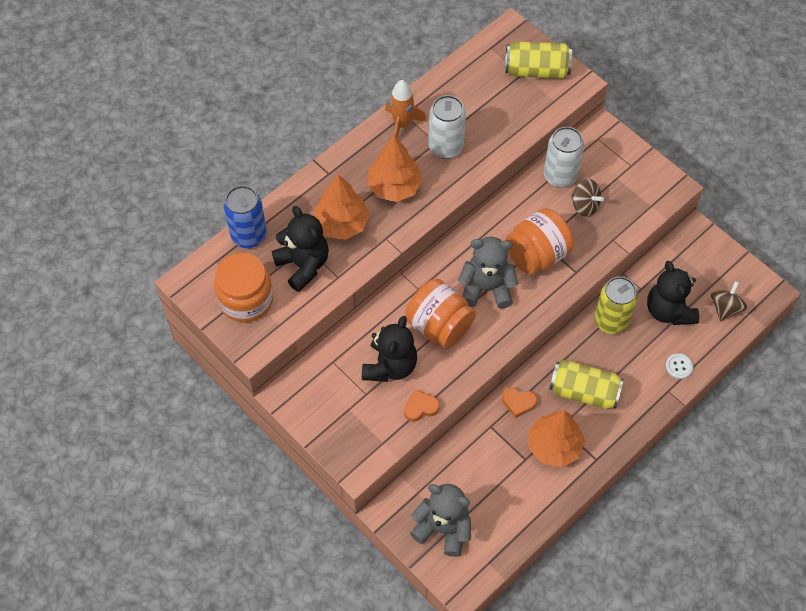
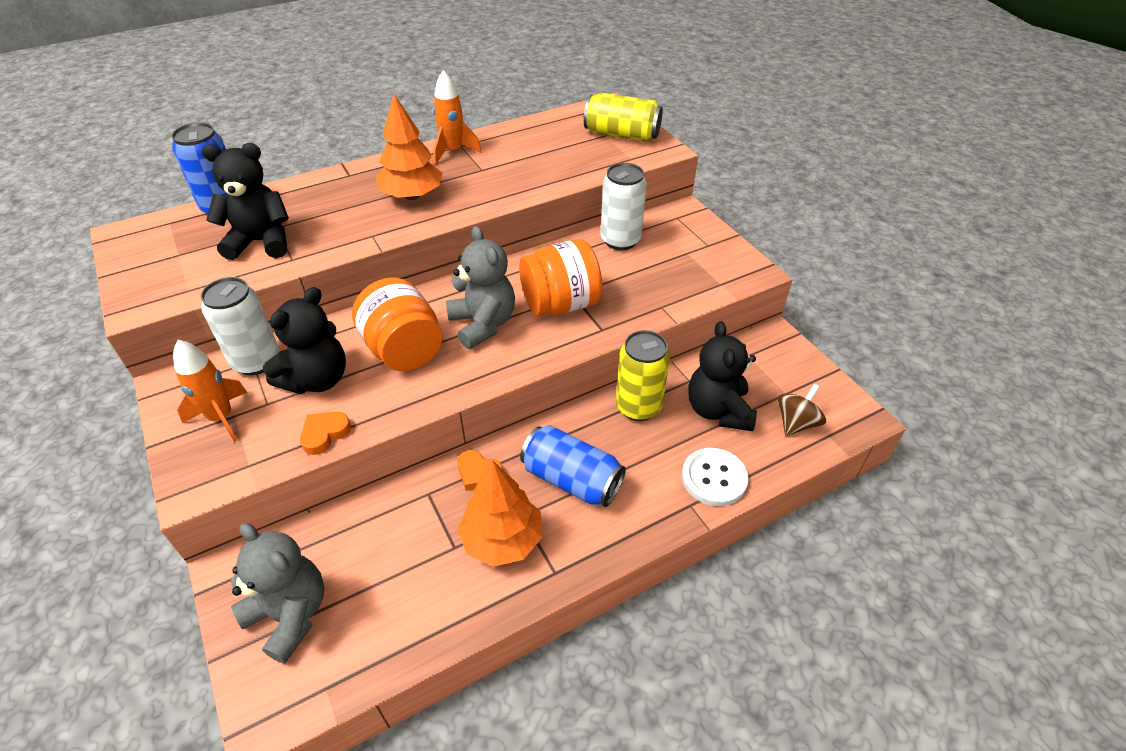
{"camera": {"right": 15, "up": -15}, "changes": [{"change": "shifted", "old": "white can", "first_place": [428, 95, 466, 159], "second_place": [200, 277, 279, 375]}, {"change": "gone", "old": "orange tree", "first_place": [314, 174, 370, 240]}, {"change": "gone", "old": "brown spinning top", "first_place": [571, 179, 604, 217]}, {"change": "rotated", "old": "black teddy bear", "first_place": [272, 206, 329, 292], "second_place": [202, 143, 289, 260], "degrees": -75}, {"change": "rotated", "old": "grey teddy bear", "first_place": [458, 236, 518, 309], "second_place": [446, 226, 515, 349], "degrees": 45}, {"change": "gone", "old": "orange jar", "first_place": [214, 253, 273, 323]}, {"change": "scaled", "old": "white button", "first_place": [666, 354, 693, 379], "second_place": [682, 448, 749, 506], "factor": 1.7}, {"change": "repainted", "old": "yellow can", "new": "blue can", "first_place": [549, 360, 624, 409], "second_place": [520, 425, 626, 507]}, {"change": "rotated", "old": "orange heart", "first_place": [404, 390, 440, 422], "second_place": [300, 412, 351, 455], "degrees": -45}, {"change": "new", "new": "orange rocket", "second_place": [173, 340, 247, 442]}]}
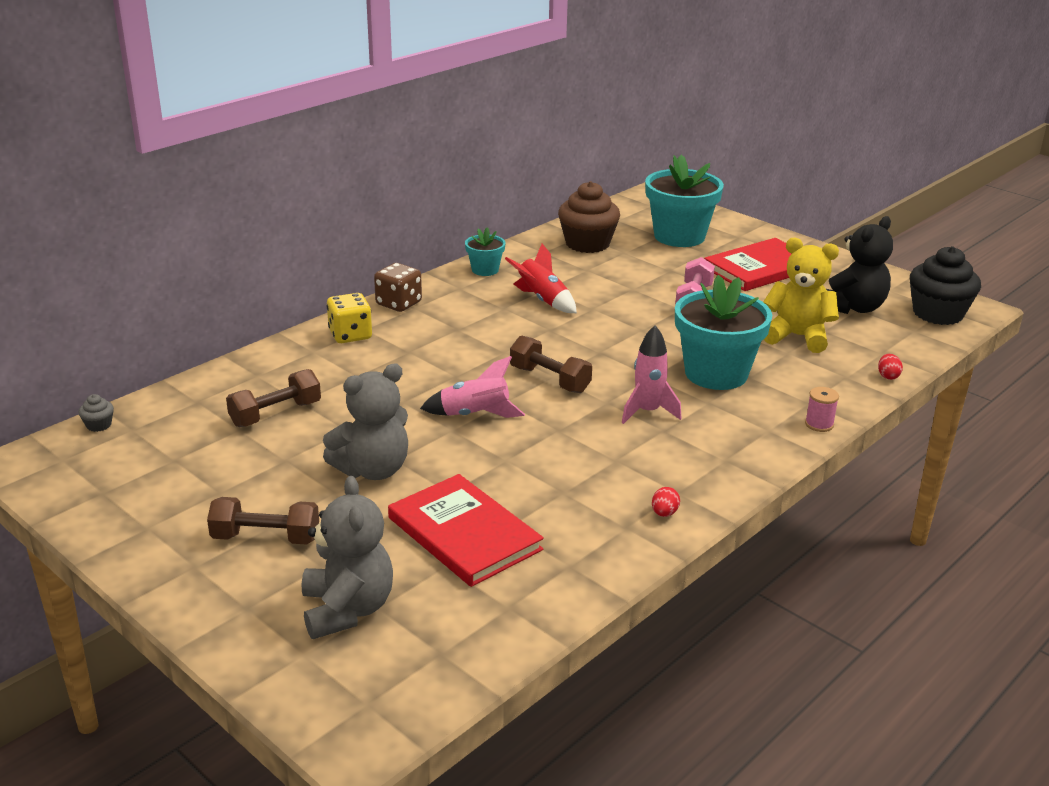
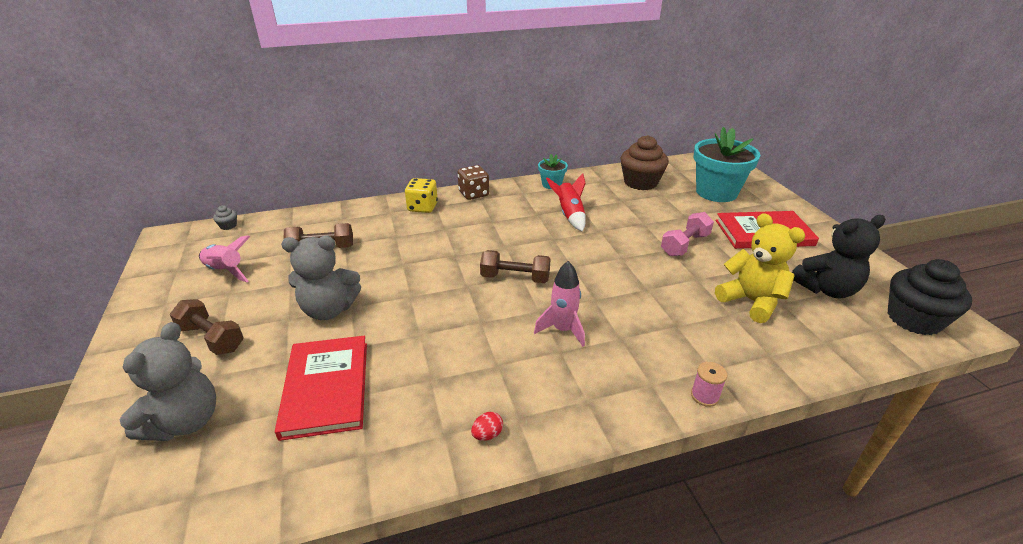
{"camera": {"right": 30, "up": 5}, "changes": [{"change": "gone", "old": "turquoise flower pot", "first_place": [675, 275, 773, 390]}, {"change": "rotated", "old": "brown dumbbell", "first_place": [510, 336, 592, 393], "second_place": [480, 250, 550, 283], "degrees": -60}, {"change": "gone", "old": "red egg", "first_place": [878, 354, 903, 380]}, {"change": "shifted", "old": "pink rocket", "first_place": [420, 356, 525, 418], "second_place": [199, 235, 250, 282]}]}
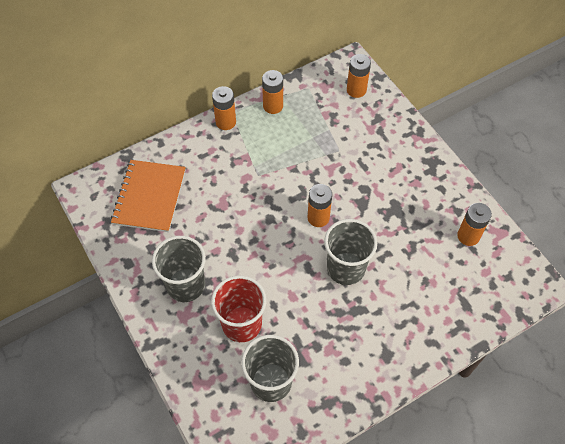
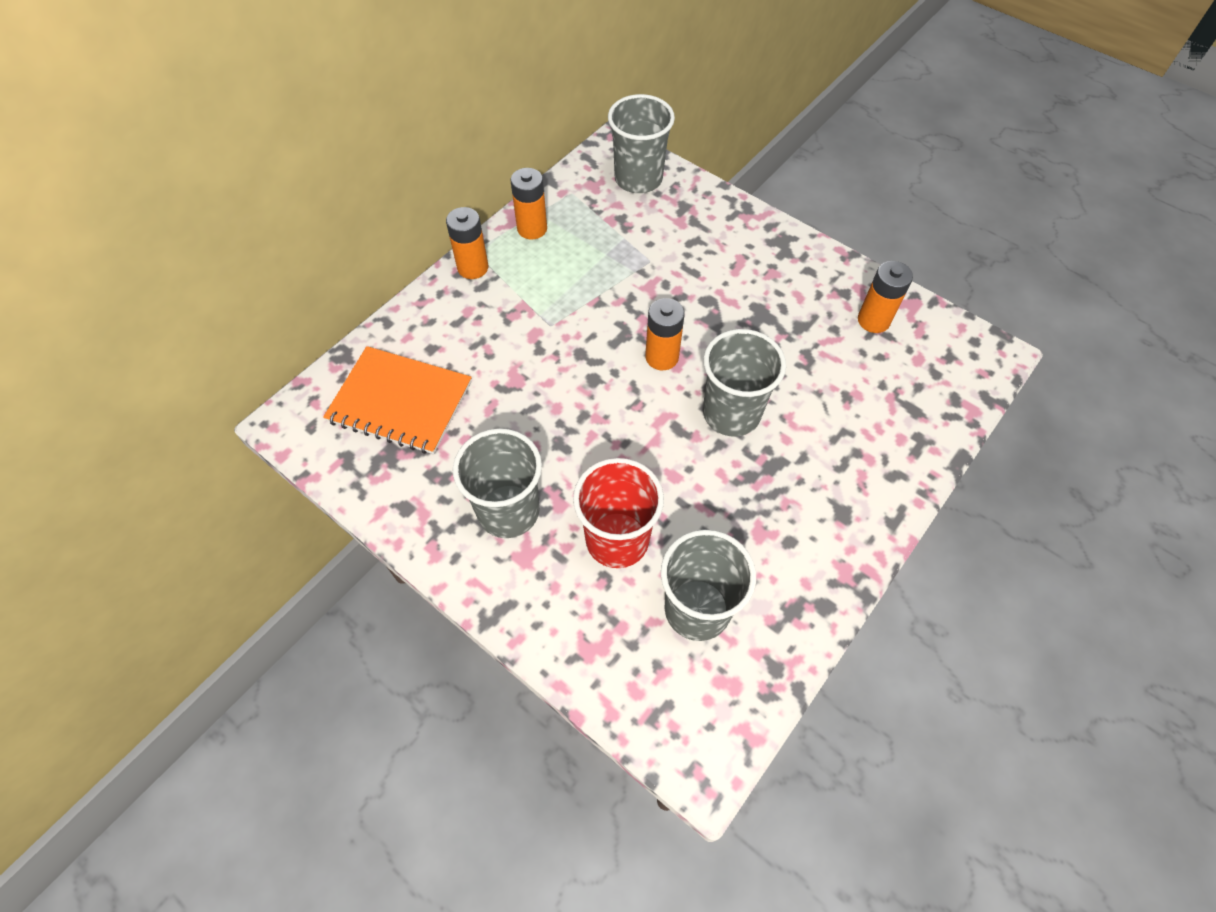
{"camera": {"right": -20, "up": 0}, "changes": [{"change": "swapped", "old": "orange battery", "new": "grey cup", "first_place": [347, 54, 371, 98], "second_place": [608, 94, 675, 193]}, {"change": "rotated", "old": "orange notebook", "first_place": [111, 160, 186, 232], "second_place": [323, 346, 472, 454], "degrees": -60}]}
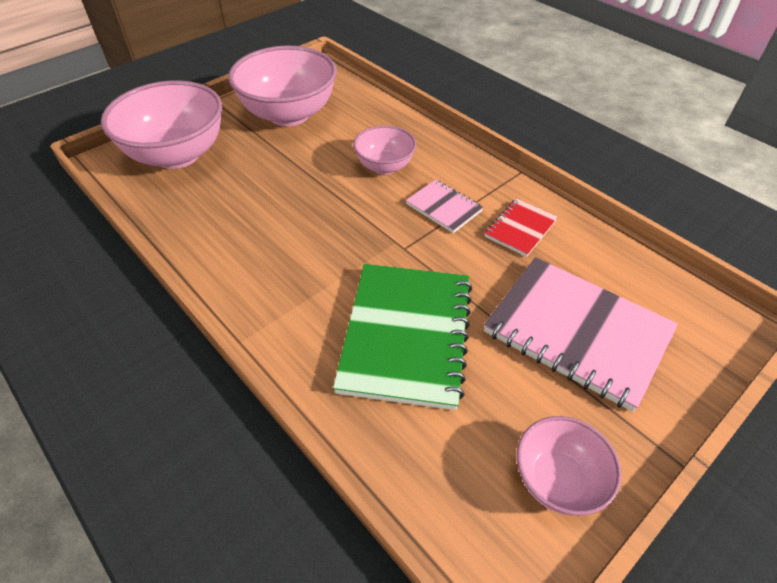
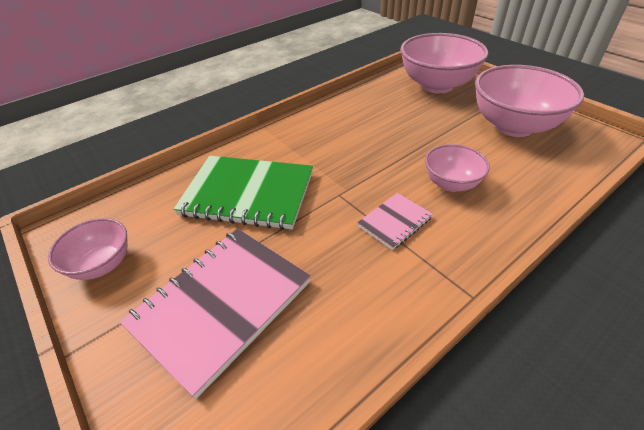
{"camera": {"right": 95, "up": -5}, "changes": [{"change": "gone", "old": "red notebook", "first_place": [485, 198, 558, 257]}]}
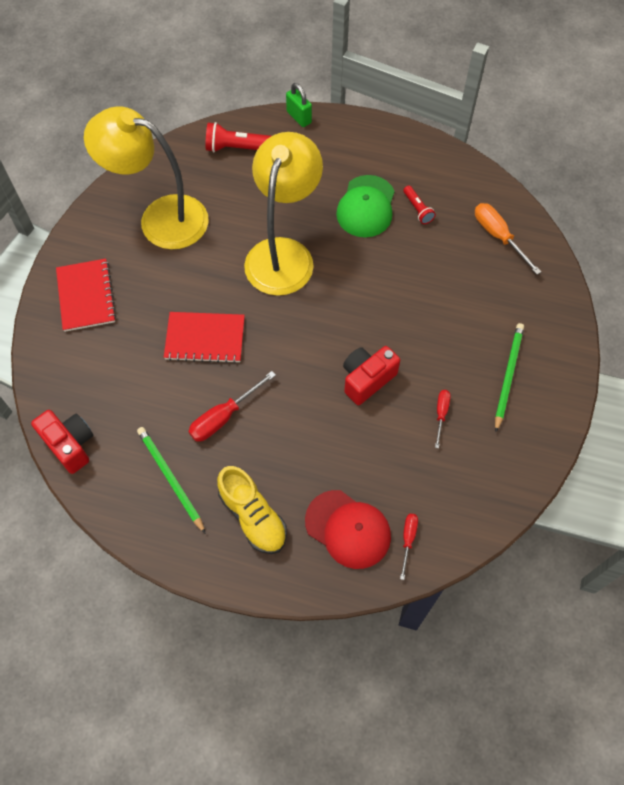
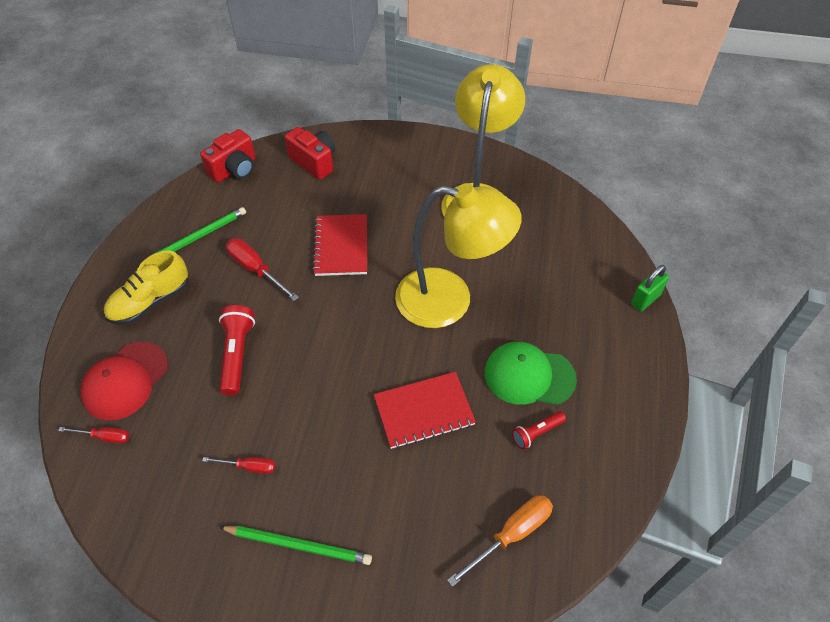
{"camera": {"right": 85, "up": -10}, "changes": [{"change": "shifted", "old": "red flashlight", "first_place": [206, 122, 271, 153], "second_place": [219, 305, 255, 396]}, {"change": "shifted", "old": "red notebook", "first_place": [56, 259, 116, 332], "second_place": [374, 372, 476, 449]}, {"change": "shifted", "old": "red camera", "first_place": [343, 346, 400, 405], "second_place": [285, 127, 335, 180]}]}
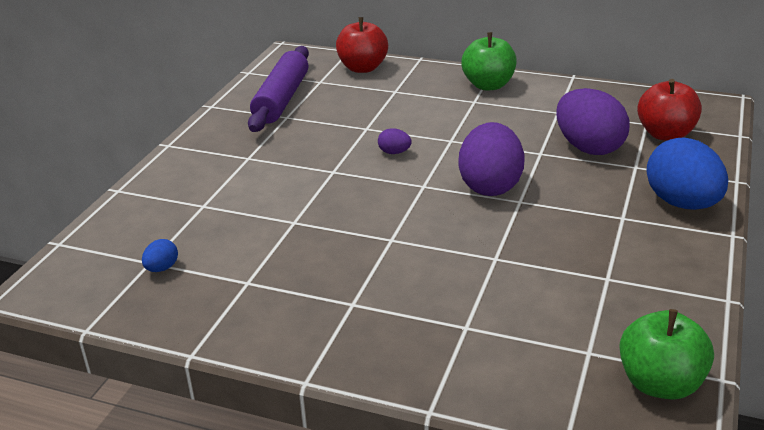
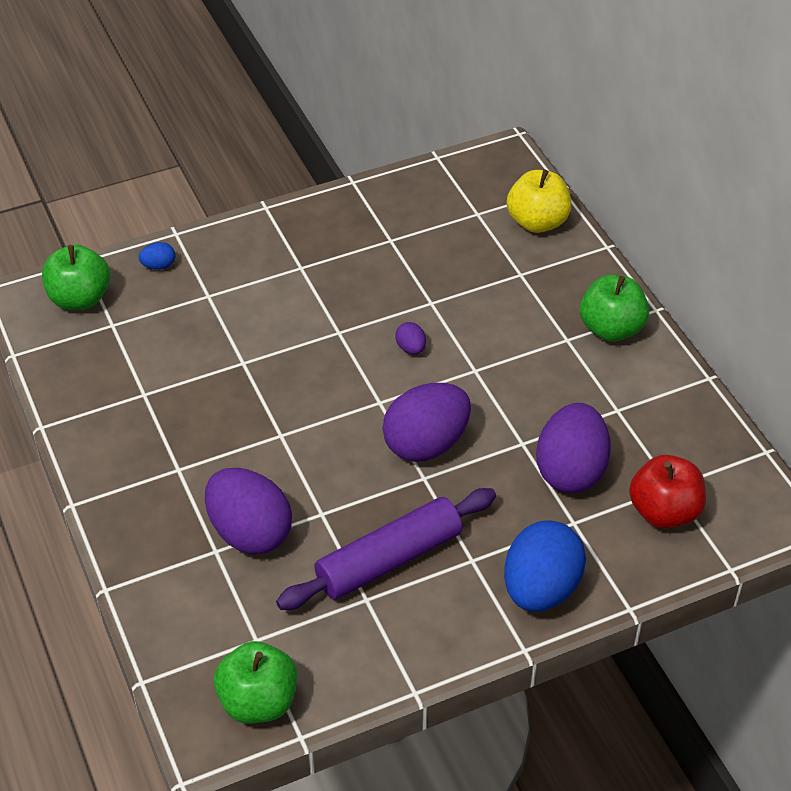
{"camera": {"right": 45, "up": 15}, "changes": [{"change": "repainted", "old": "red apple", "new": "yellow apple", "first_place": [336, 17, 388, 73], "second_place": [507, 169, 571, 233]}, {"change": "shifted", "old": "purple rolling pin", "first_place": [248, 46, 309, 132], "second_place": [276, 488, 496, 610]}, {"change": "shifted", "old": "blue egg", "first_place": [142, 239, 178, 272], "second_place": [139, 242, 175, 270]}, {"change": "new", "new": "green apple", "second_place": [42, 244, 110, 310]}, {"change": "new", "new": "purple egg", "second_place": [205, 468, 292, 554]}]}
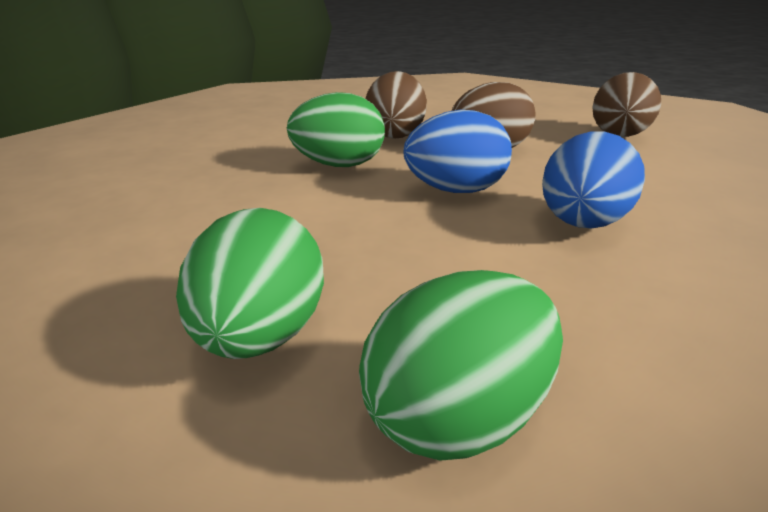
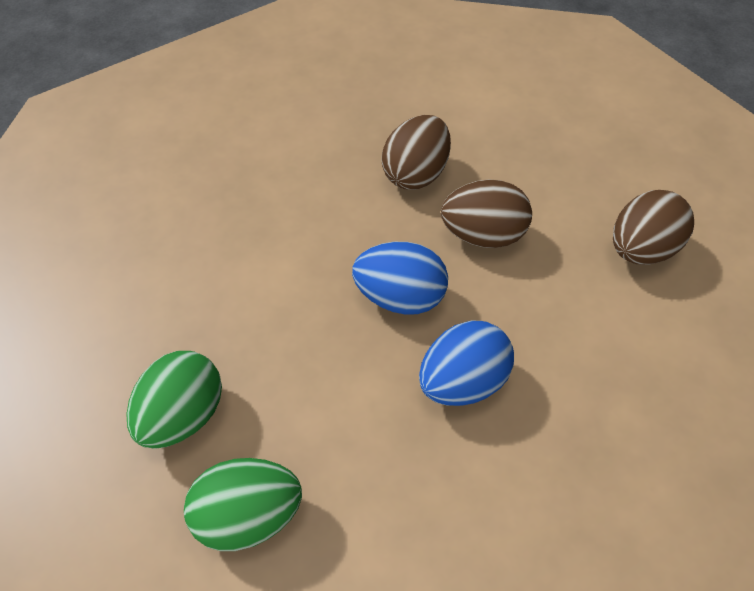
{"camera": {"right": 25, "up": 25}, "changes": [{"change": "gone", "old": "green egg", "first_place": [287, 92, 385, 167]}]}
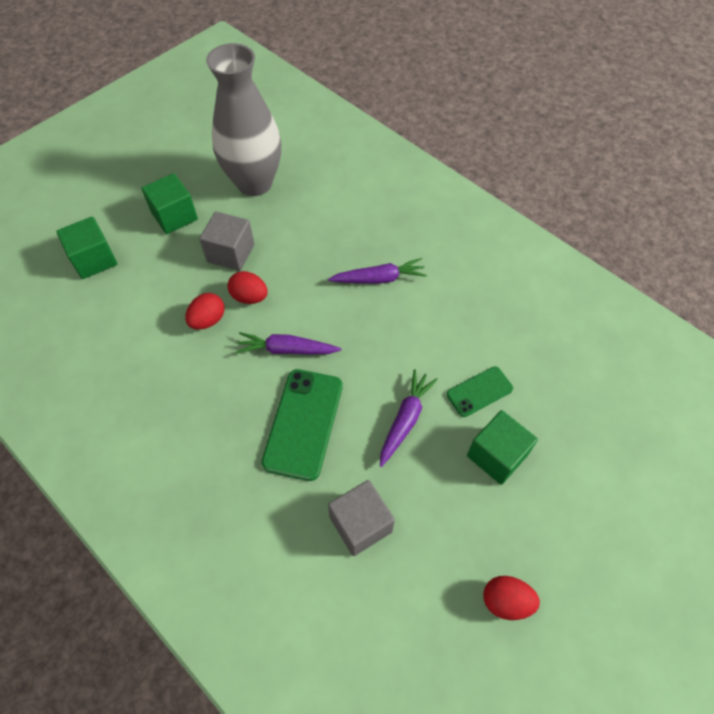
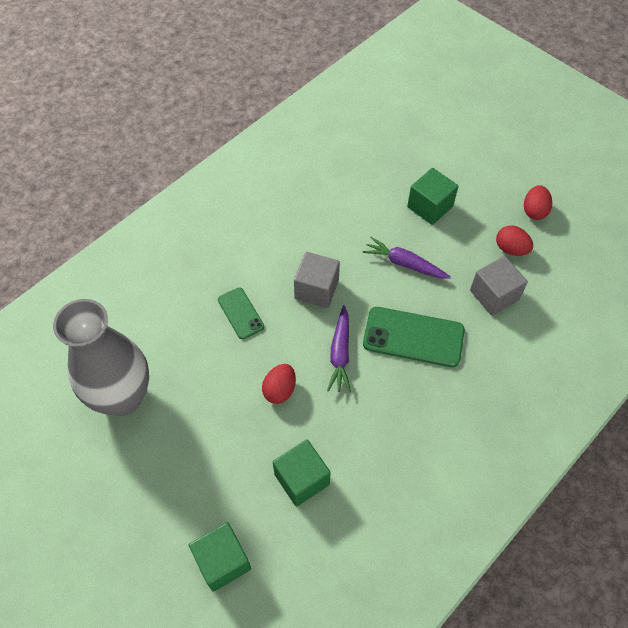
{"camera": {"right": -90, "up": 0}, "changes": [{"change": "shifted", "old": "green cube", "first_place": [141, 173, 198, 234], "second_place": [273, 440, 331, 507]}, {"change": "shifted", "old": "grey cube", "first_place": [199, 211, 254, 271], "second_place": [294, 252, 340, 308]}, {"change": "gone", "old": "purple carrot", "first_place": [328, 258, 427, 284]}, {"change": "shifted", "old": "red egg", "first_place": [185, 293, 225, 330], "second_place": [496, 225, 533, 256]}, {"change": "shifted", "old": "green phone", "first_place": [447, 366, 513, 417], "second_place": [218, 288, 264, 339]}]}
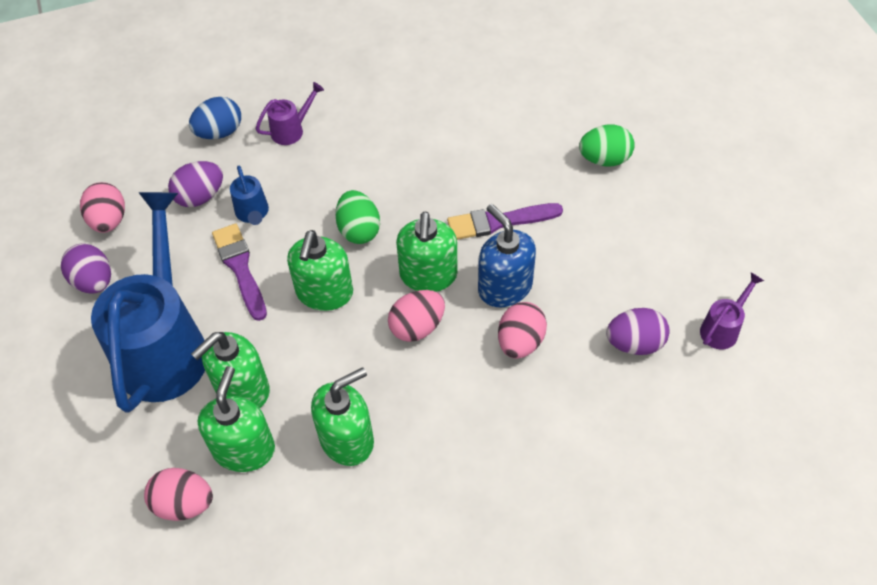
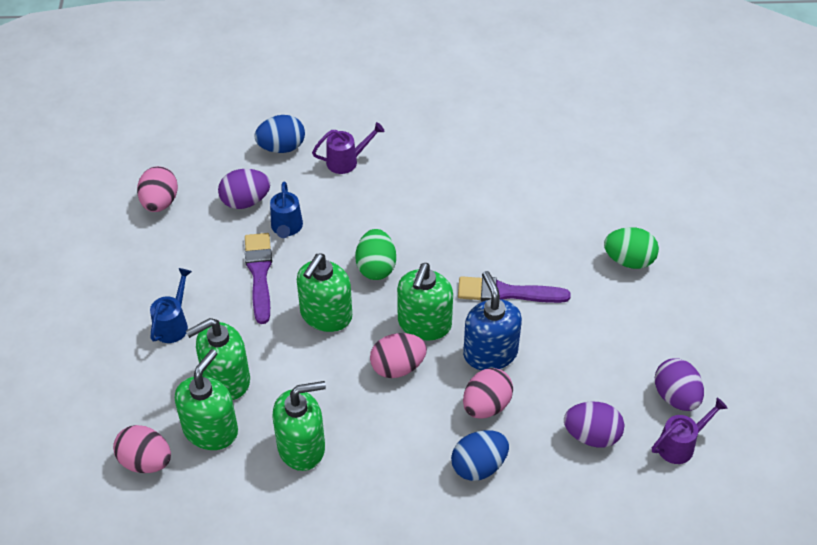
{"camera": {"right": 15, "up": -5}, "changes": [{"change": "scaled", "old": "blue watering can", "first_place": [91, 192, 205, 413], "second_place": [150, 268, 192, 343], "factor": 0.41}, {"change": "shifted", "old": "purple egg", "first_place": [61, 244, 111, 294], "second_place": [655, 358, 704, 411]}, {"change": "new", "new": "blue egg", "second_place": [451, 430, 509, 481]}]}
